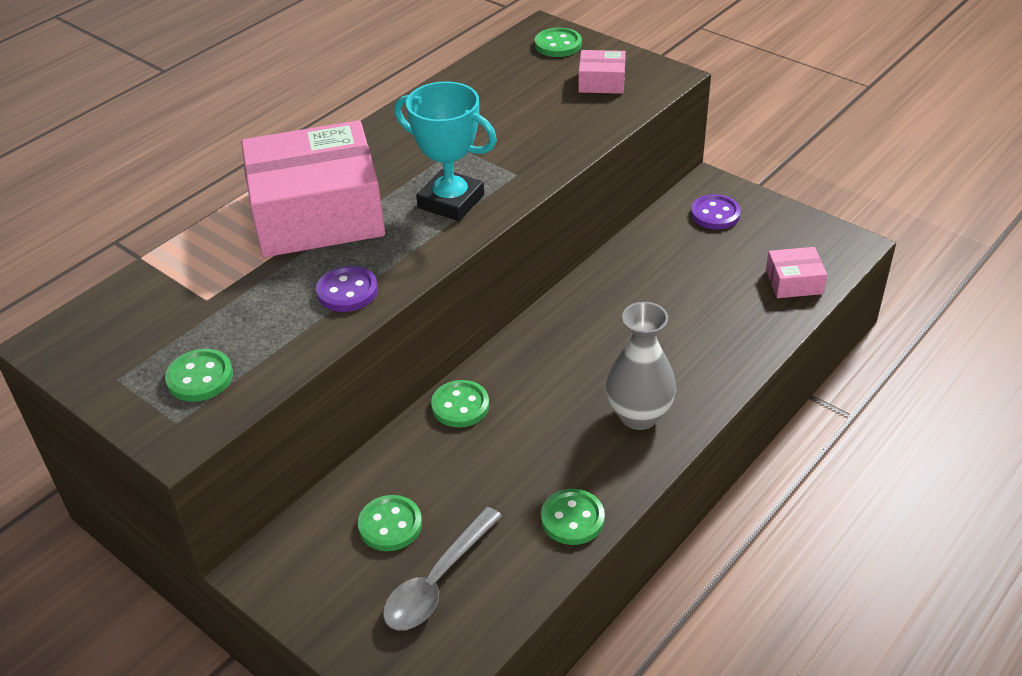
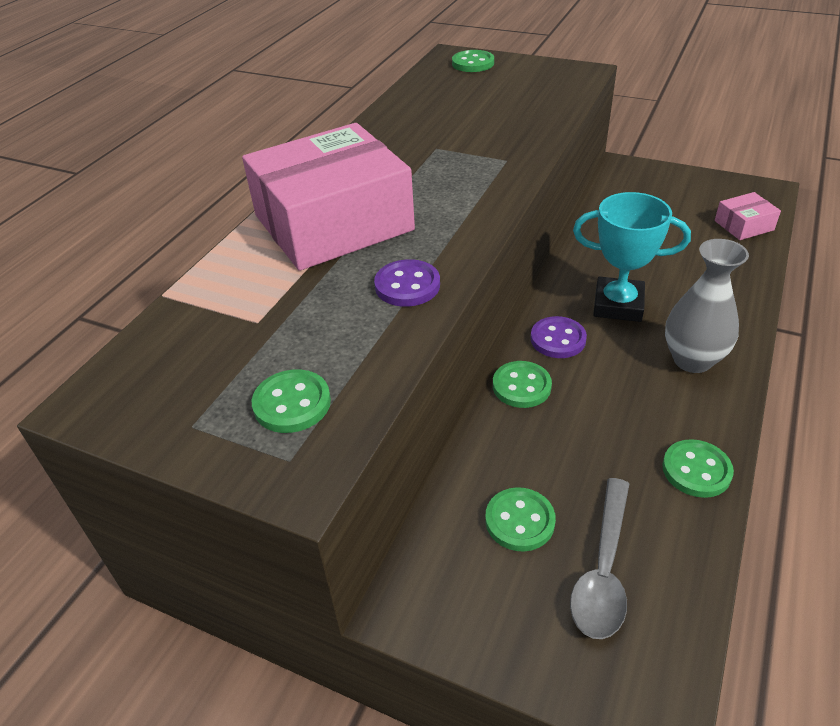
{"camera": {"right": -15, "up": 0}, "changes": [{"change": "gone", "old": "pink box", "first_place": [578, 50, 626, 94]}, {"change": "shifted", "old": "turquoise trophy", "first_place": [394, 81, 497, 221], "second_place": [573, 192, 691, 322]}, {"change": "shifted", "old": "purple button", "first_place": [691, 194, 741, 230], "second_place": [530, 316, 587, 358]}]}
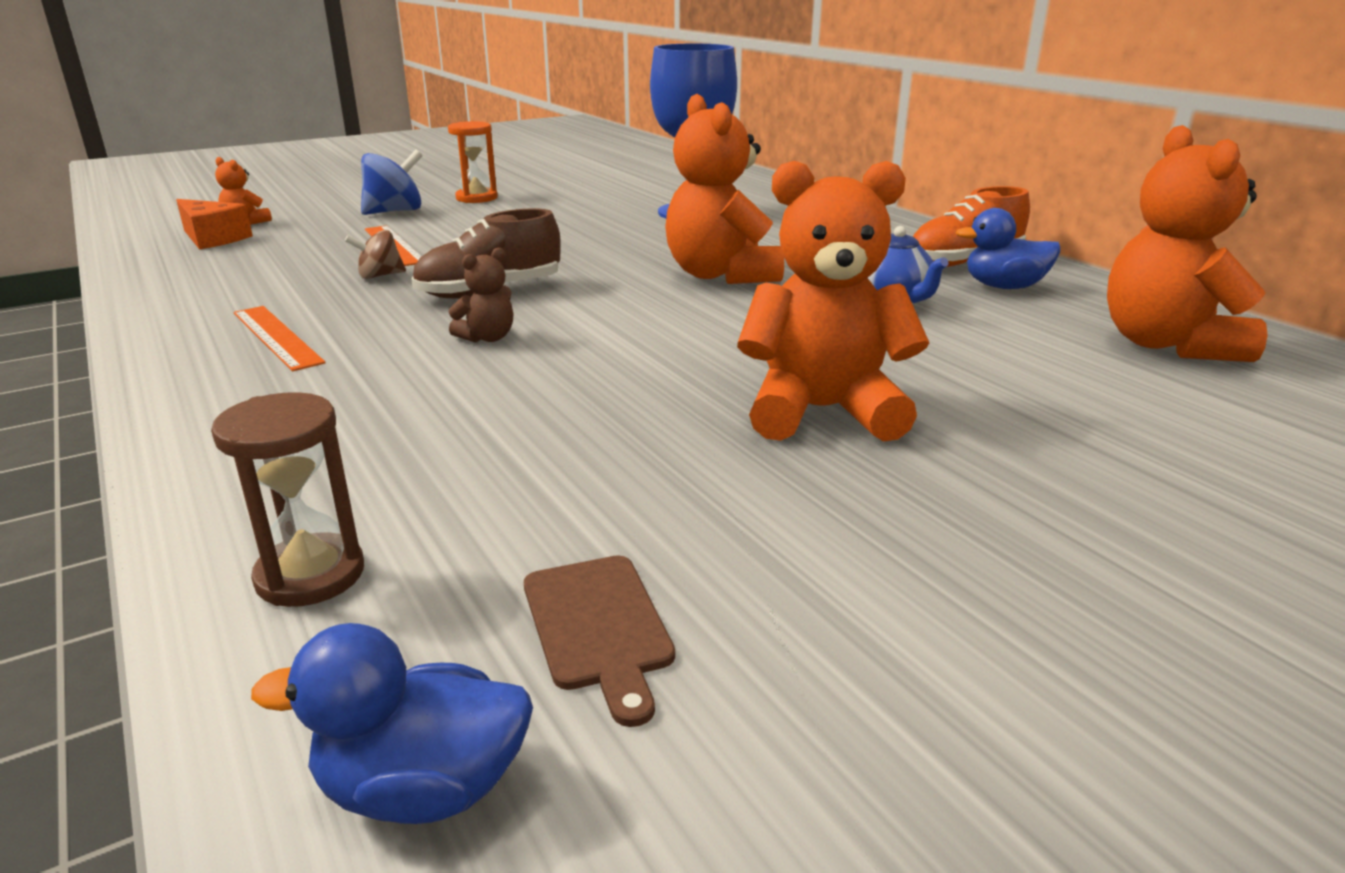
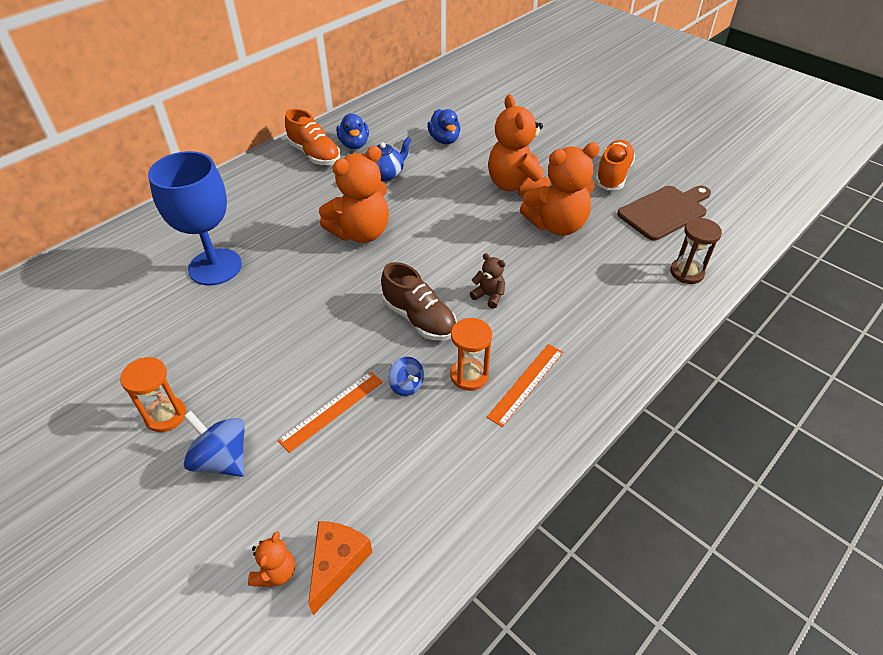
{"camera": {"right": -105, "up": 20}, "changes": [{"change": "shifted", "old": "orange teddy bear", "first_place": [1107, 125, 1268, 362], "second_place": [520, 142, 600, 236]}, {"change": "repainted", "old": "brown spinning top", "new": "blue spinning top", "first_place": [345, 230, 406, 279], "second_place": [388, 357, 424, 396]}, {"change": "scaled", "old": "brown cutting board", "first_place": [524, 555, 675, 727], "second_place": [617, 186, 711, 241], "factor": 1.66}, {"change": "shifted", "old": "blue duck", "first_place": [251, 623, 533, 824], "second_place": [427, 109, 461, 144]}, {"change": "new", "new": "orange shoe", "second_place": [595, 140, 635, 190]}, {"change": "new", "new": "orange hourglass", "second_place": [450, 318, 492, 391]}]}
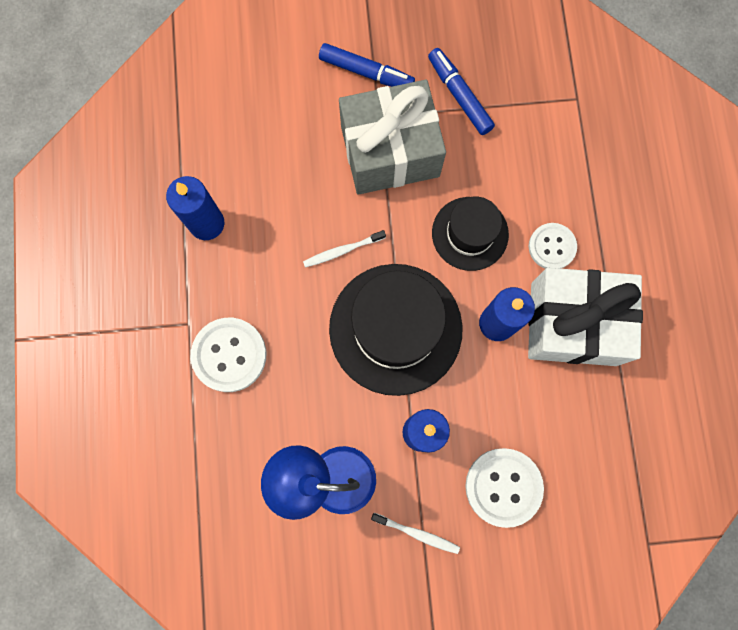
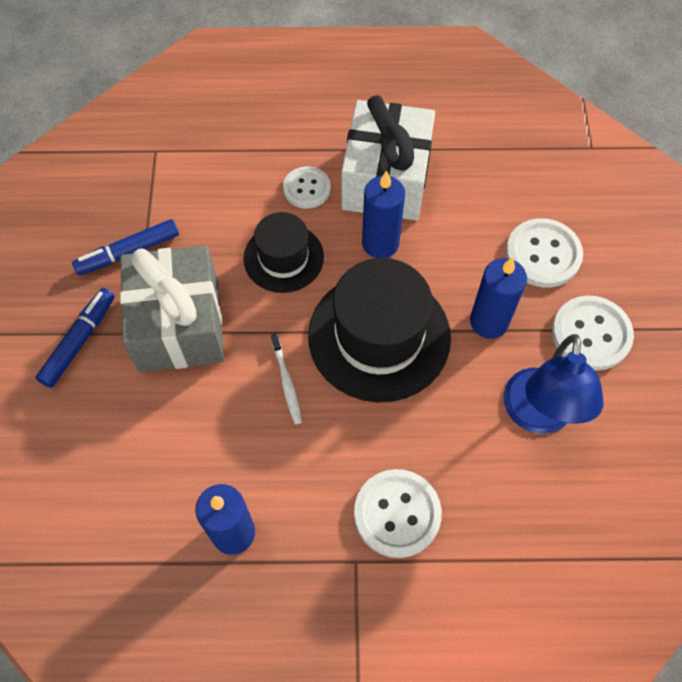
{"camera": {"right": -85, "up": -15}, "changes": [{"change": "swapped", "old": "white toothbrush", "new": "white button", "first_place": [371, 513, 460, 554], "second_place": [552, 295, 634, 371]}]}
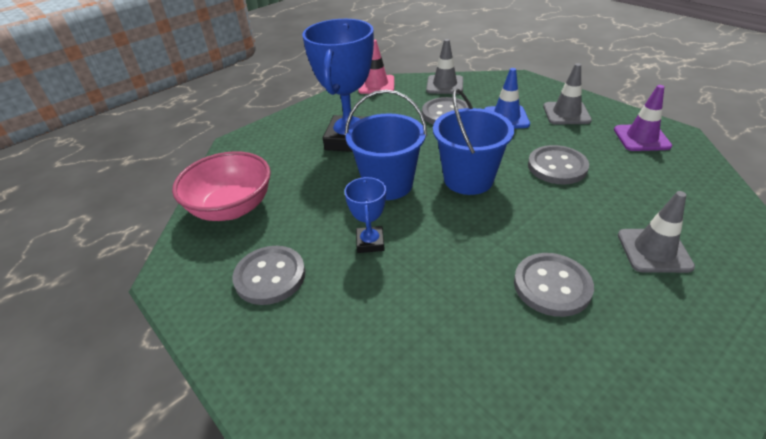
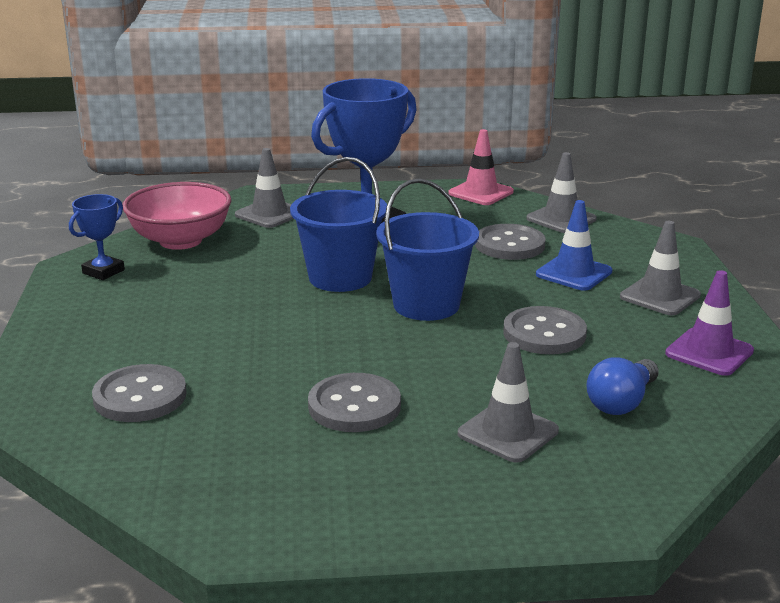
{"camera": {"right": 35, "up": -15}, "changes": [{"change": "shifted", "old": "blue trophy", "first_place": [344, 177, 386, 253], "second_place": [69, 194, 125, 280]}, {"change": "shifted", "old": "grey button", "first_place": [232, 246, 306, 305], "second_place": [92, 364, 187, 422]}, {"change": "new", "new": "grey traffic cone", "second_place": [235, 148, 294, 228]}, {"change": "new", "new": "blue light bulb", "second_place": [586, 357, 659, 415]}]}
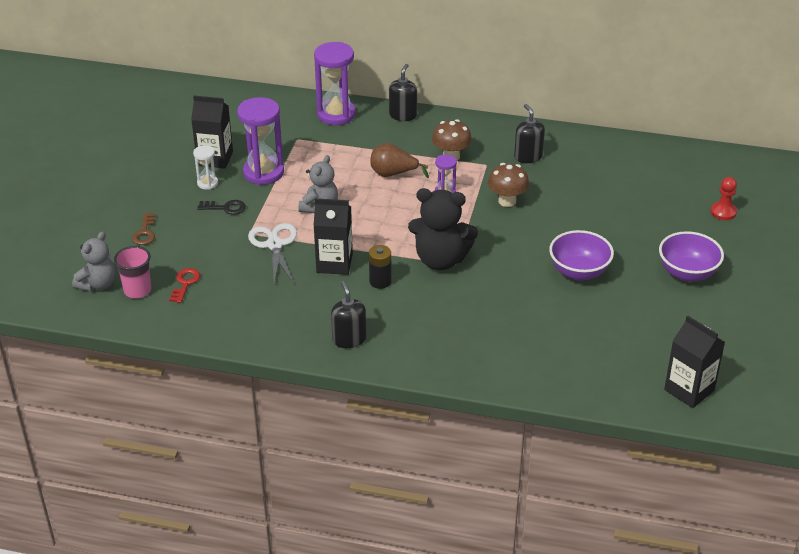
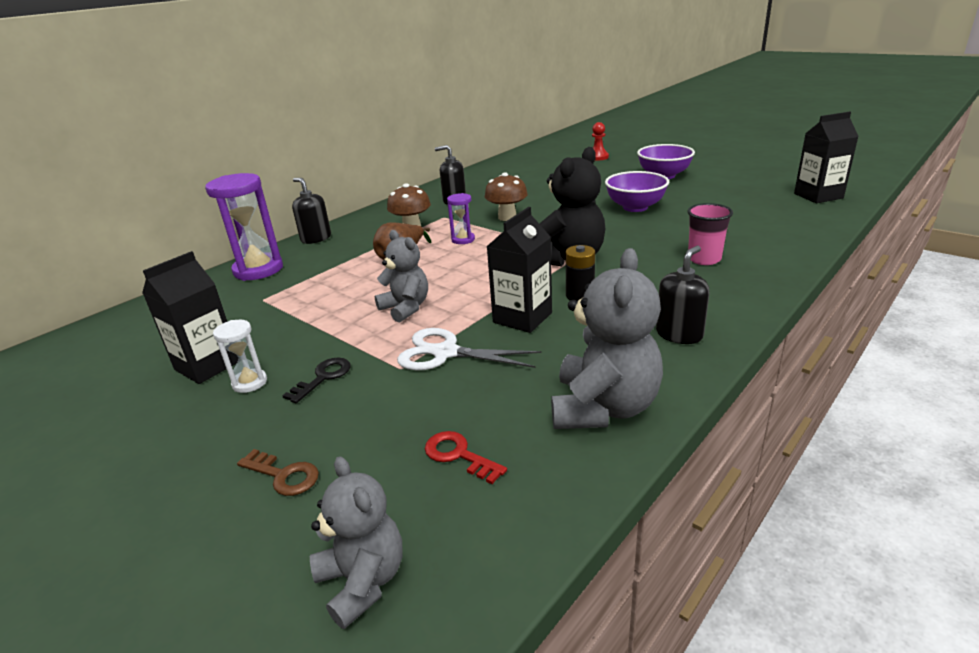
{"camera": {"right": -60, "up": -10}, "changes": [{"change": "gone", "old": "purple hourglass", "first_place": [237, 97, 284, 185]}, {"change": "shifted", "old": "pink cup", "first_place": [114, 246, 152, 298], "second_place": [687, 203, 733, 265]}, {"change": "rotated", "old": "black soap dispenser", "first_place": [331, 281, 366, 348], "second_place": [656, 246, 710, 344], "degrees": 120}, {"change": "new", "new": "grey teddy bear", "second_place": [551, 248, 663, 429]}]}
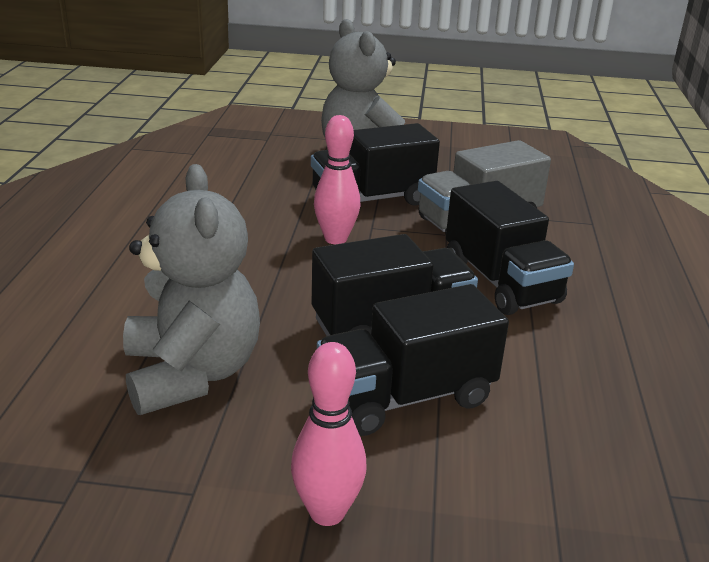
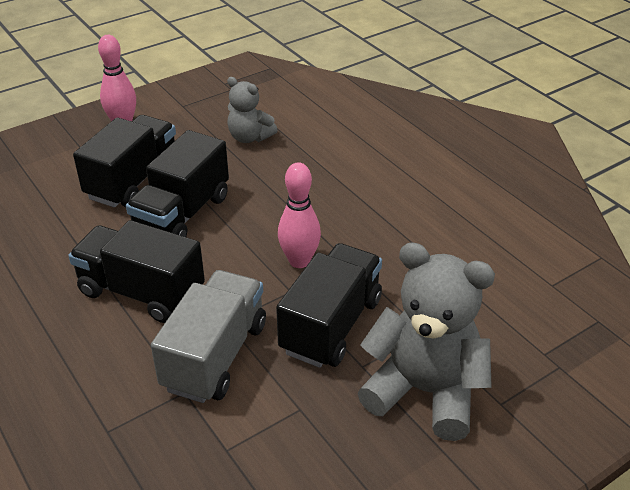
{"camera": {"right": 140, "up": 10}, "changes": [{"change": "scaled", "old": "grey teddy bear", "first_place": [123, 164, 260, 415], "second_place": [227, 77, 278, 143], "factor": 0.56}]}
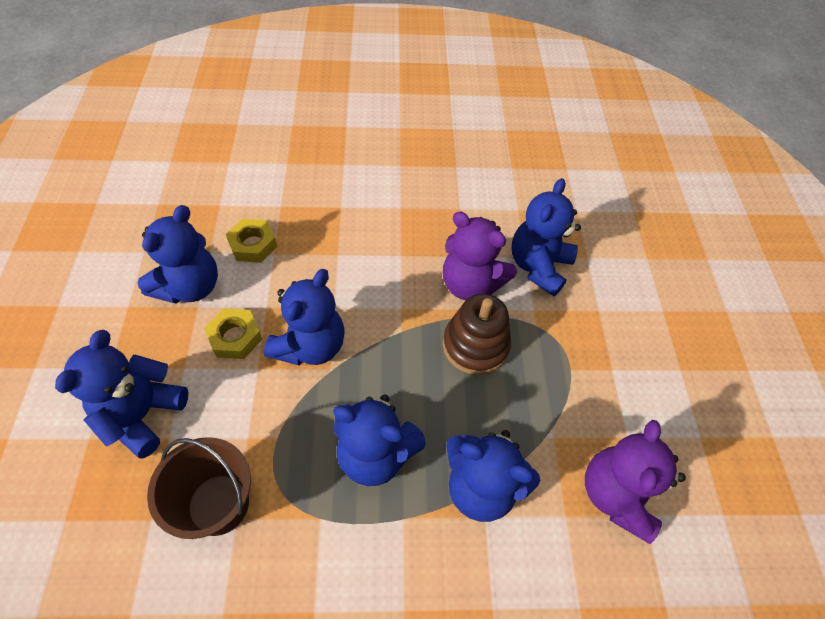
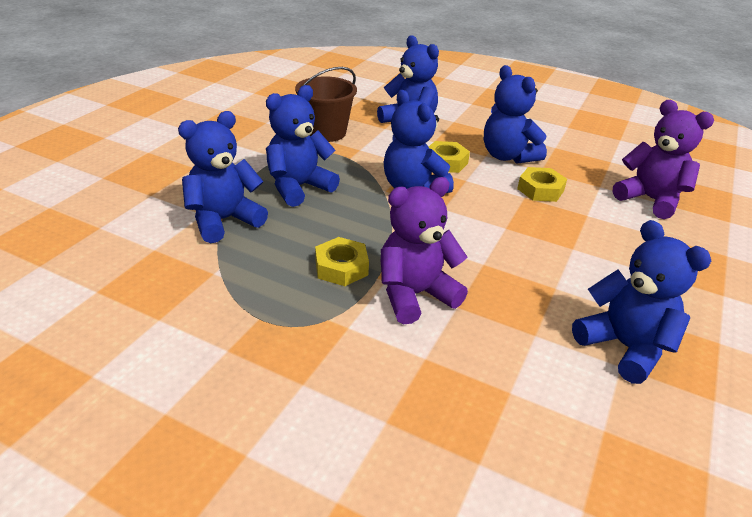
{"camera": {"right": 120, "up": -20}, "changes": [{"change": "shifted", "old": "blue teddy bear", "first_place": [512, 178, 581, 296], "second_place": [572, 220, 711, 384]}, {"change": "swapped", "old": "brown stacking toy", "new": "yellow nut", "first_place": [443, 294, 511, 375], "second_place": [315, 237, 369, 286]}, {"change": "shifted", "old": "purple teddy bear", "first_place": [585, 420, 686, 544], "second_place": [613, 100, 714, 219]}]}
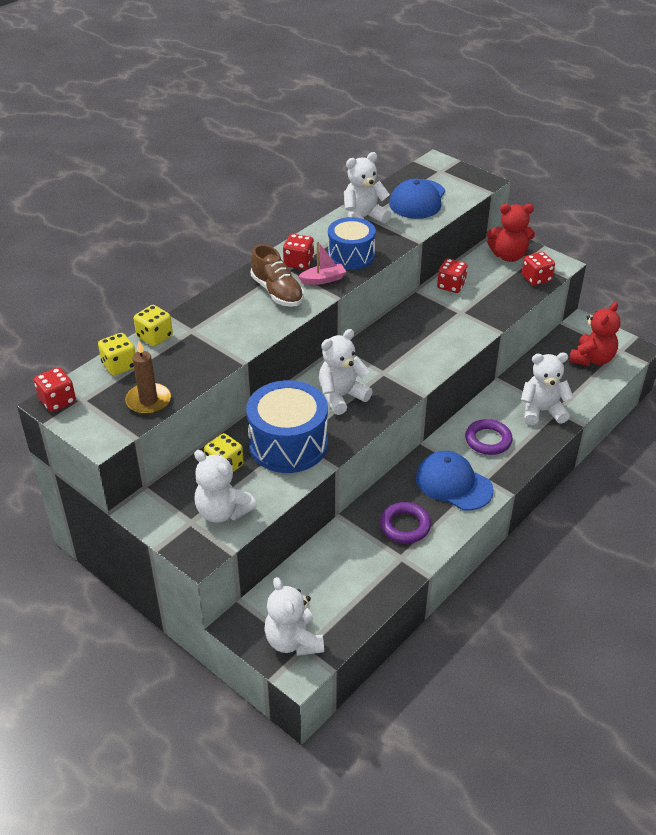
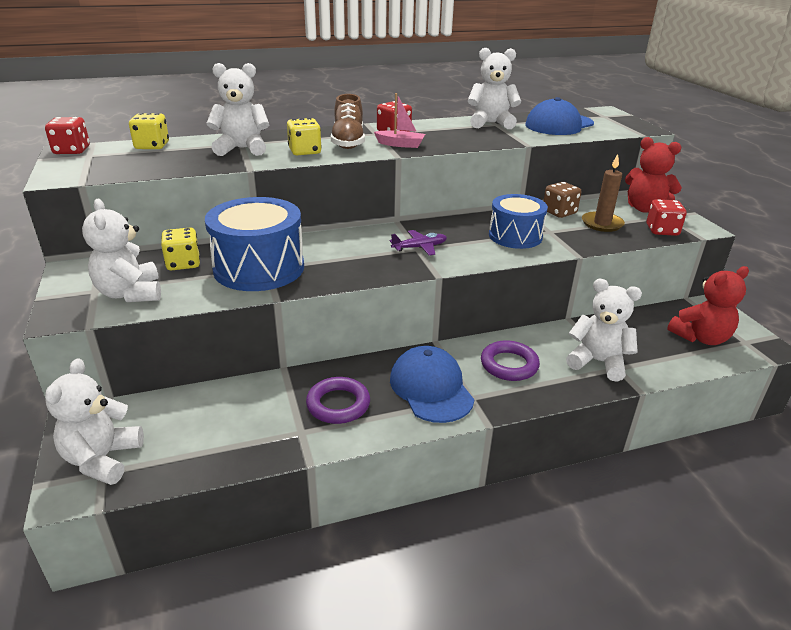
{"camera": {"right": 30, "up": -10}, "changes": [{"change": "shifted", "old": "blue drum", "first_place": [328, 217, 376, 270], "second_place": [489, 194, 548, 249]}, {"change": "repainted", "old": "red dice", "new": "brown dice", "first_place": [437, 258, 468, 293], "second_place": [544, 182, 581, 218]}, {"change": "shifted", "old": "yellow dice", "first_place": [134, 305, 173, 346], "second_place": [287, 118, 322, 155]}, {"change": "shifted", "old": "white teddy bear", "first_place": [319, 329, 373, 415], "second_place": [206, 63, 269, 156]}, {"change": "shifted", "old": "brown candle", "first_place": [125, 341, 171, 414], "second_place": [582, 154, 625, 232]}, {"change": "new", "new": "purple plane", "second_place": [390, 230, 447, 255]}]}
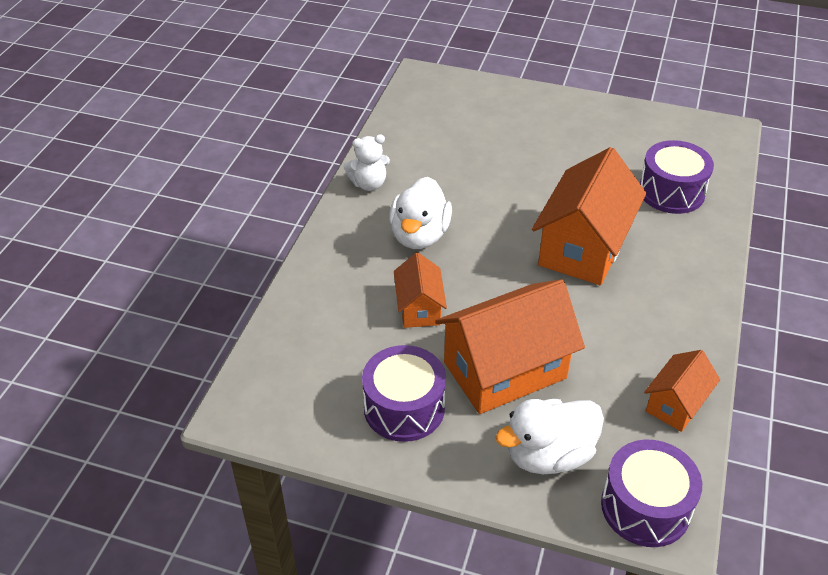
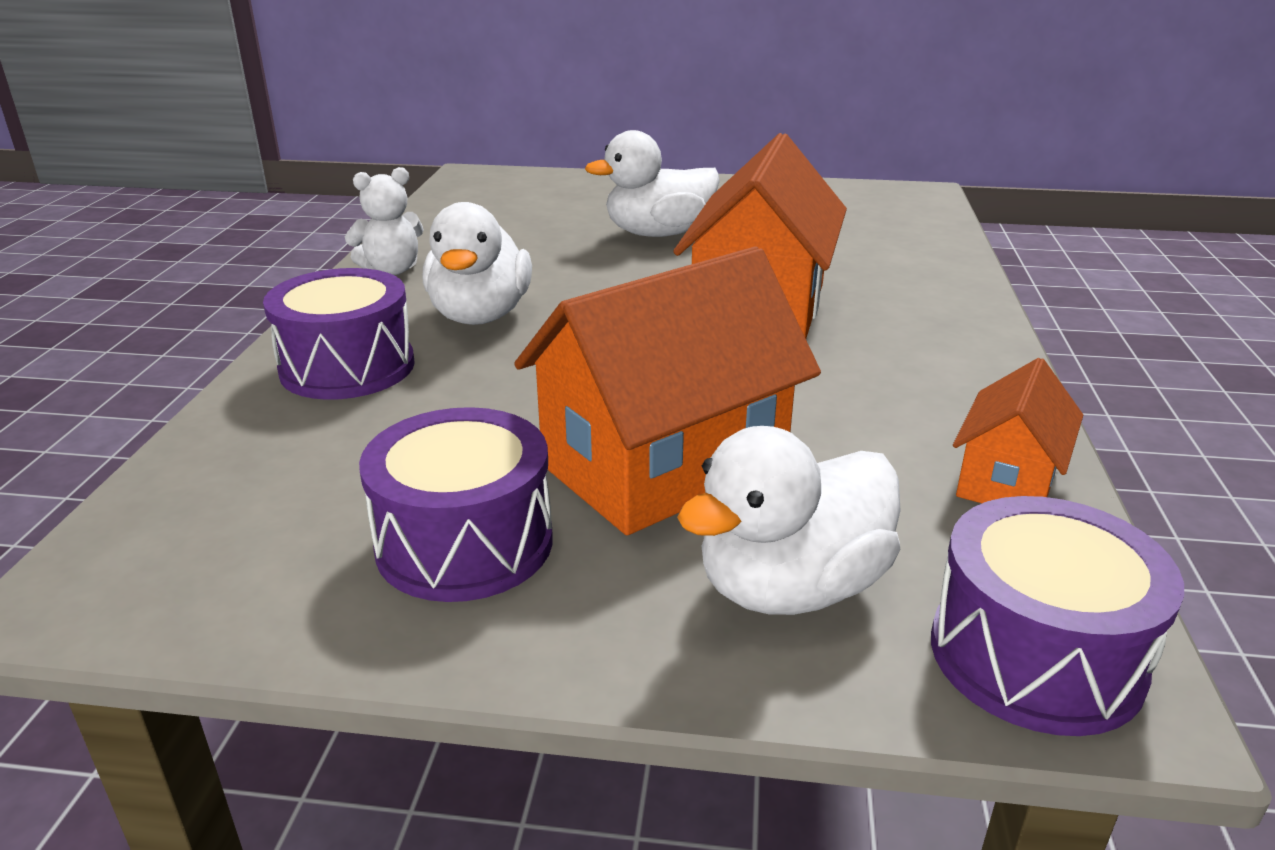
{"camera": {"right": -10, "up": -15}, "changes": [{"change": "shifted", "old": "purple drum", "first_place": [640, 140, 714, 214], "second_place": [263, 268, 415, 400]}, {"change": "gone", "old": "orange house", "first_place": [394, 253, 447, 328]}, {"change": "new", "new": "white duck", "second_place": [585, 130, 720, 237]}]}
